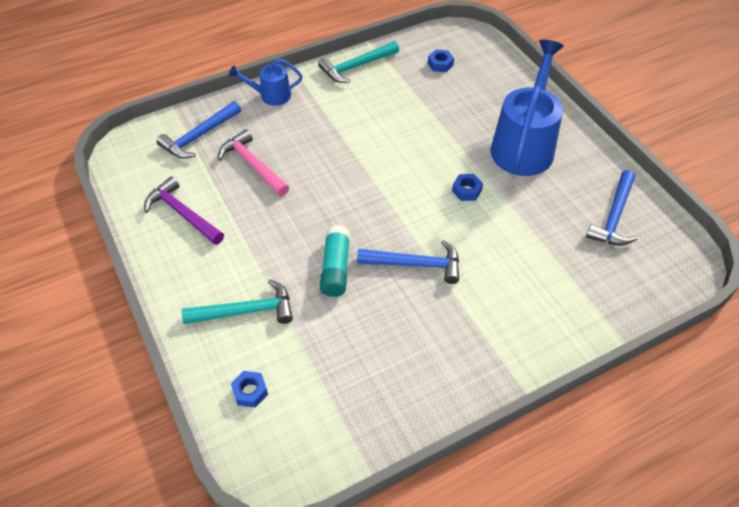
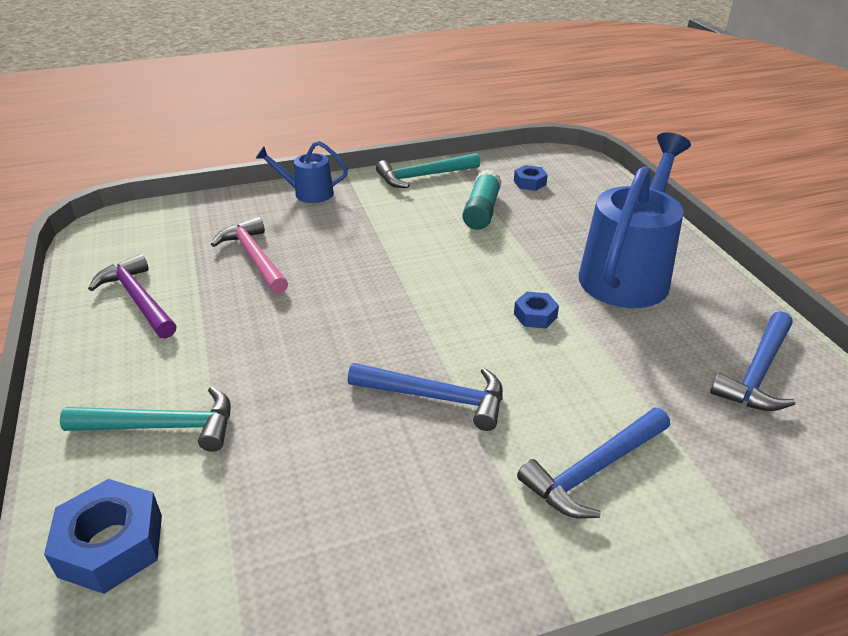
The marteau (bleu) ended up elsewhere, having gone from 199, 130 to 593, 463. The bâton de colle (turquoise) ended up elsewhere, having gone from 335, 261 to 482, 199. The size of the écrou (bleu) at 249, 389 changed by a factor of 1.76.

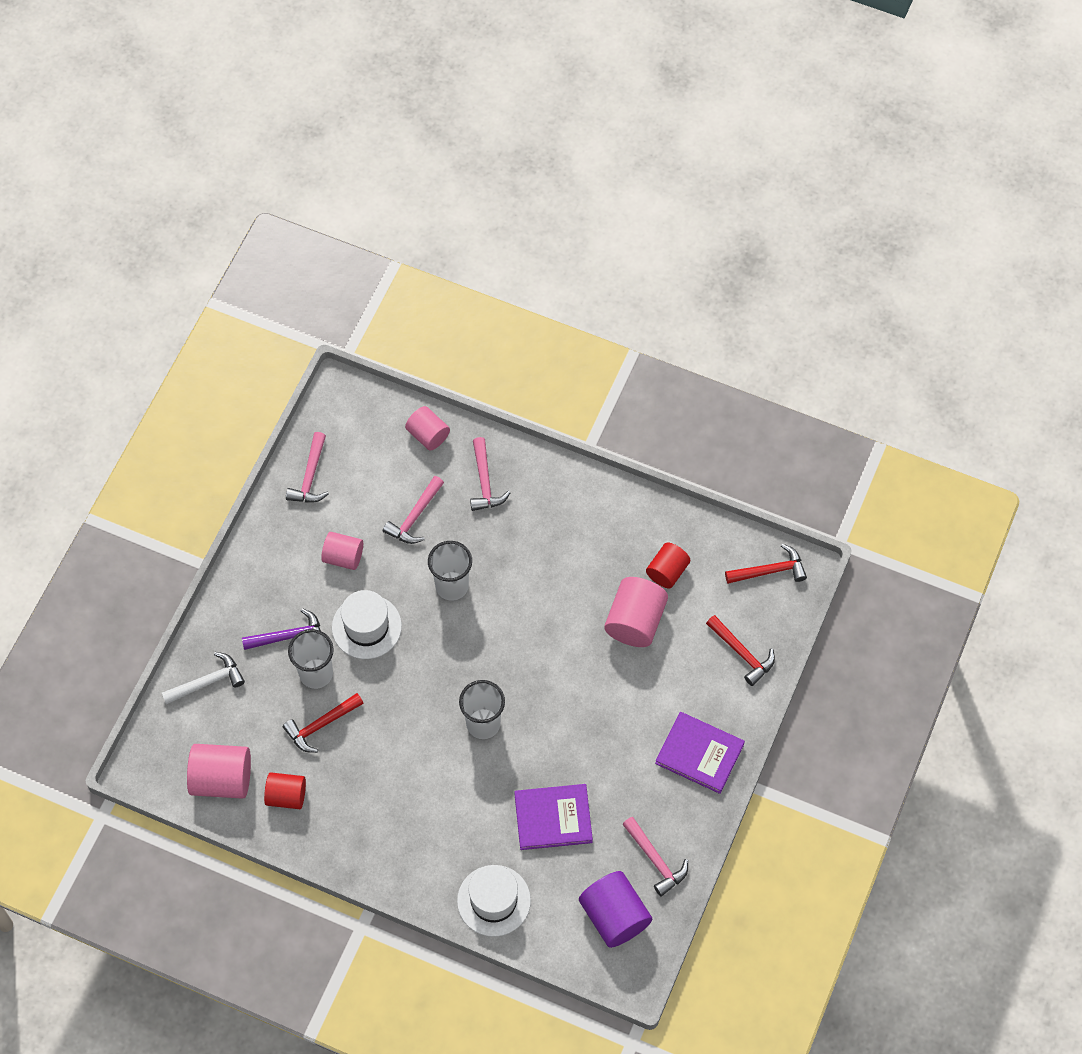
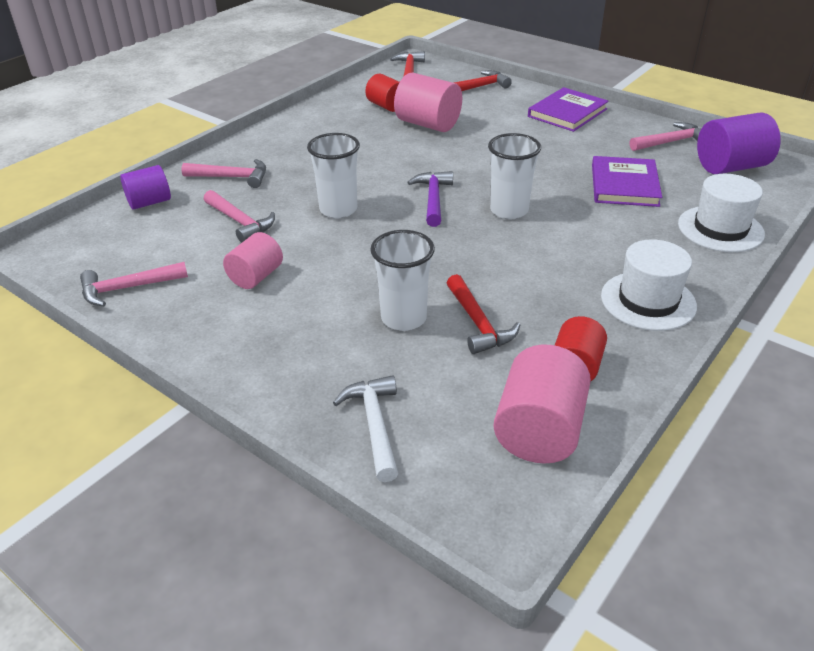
What was the cylindre (rose) at 427, 428 turned into the cylindre (violet) at 145, 187. The marteau (rose) at 307, 467 ended up facing another way, 135 degrees clockwise from before. The chapeau (blanc) ended up elsewhere, having gone from 367, 624 to 649, 285. The marteau (violet) ended up elsewhere, having gone from 281, 629 to 430, 199.

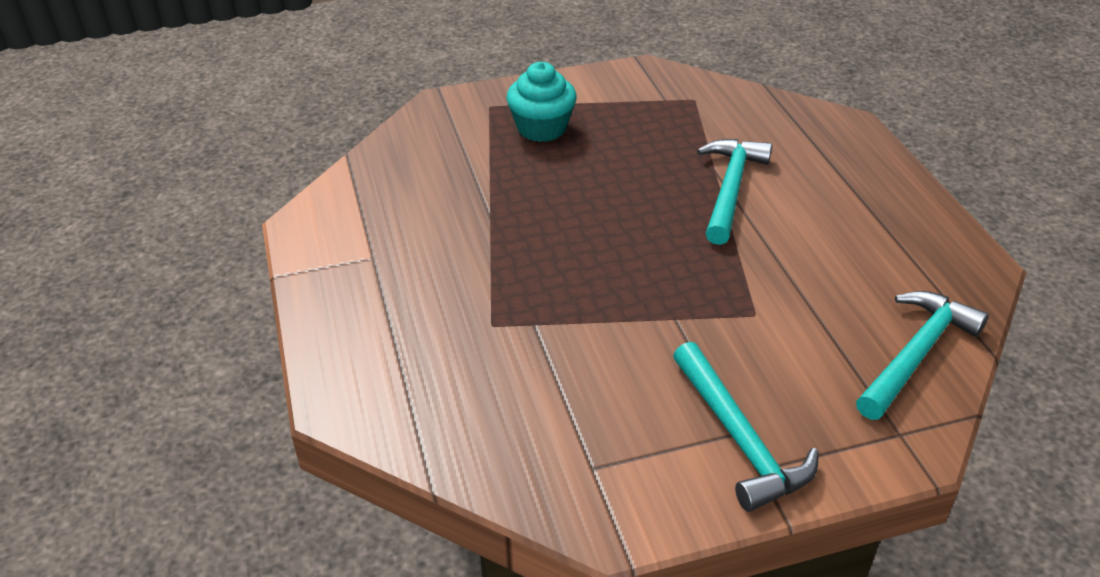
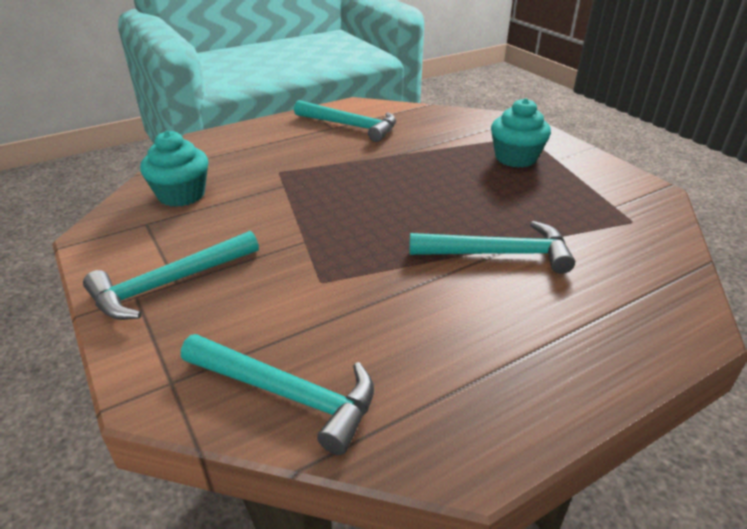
The second view gained the marteau (turquoise) at 345, 121. The second view gained the muffin (turquoise) at 174, 168.

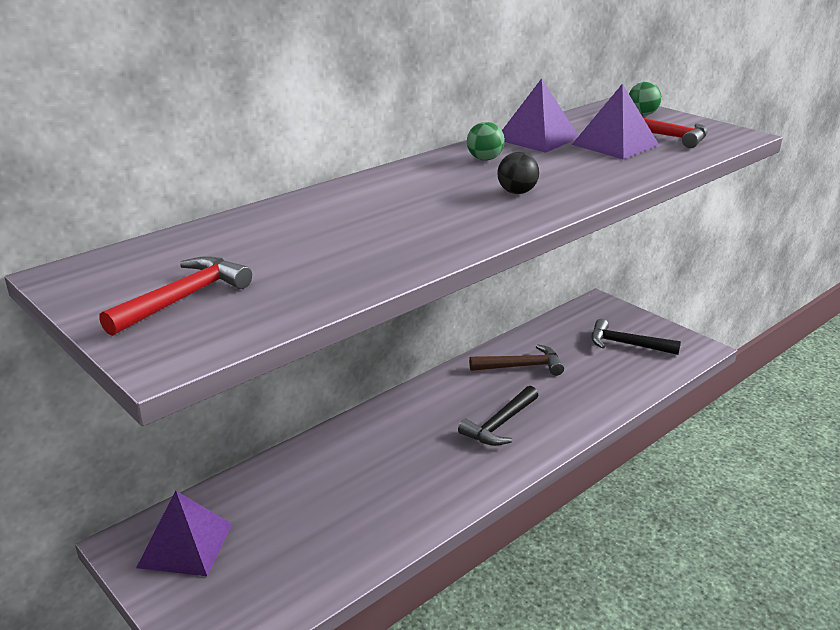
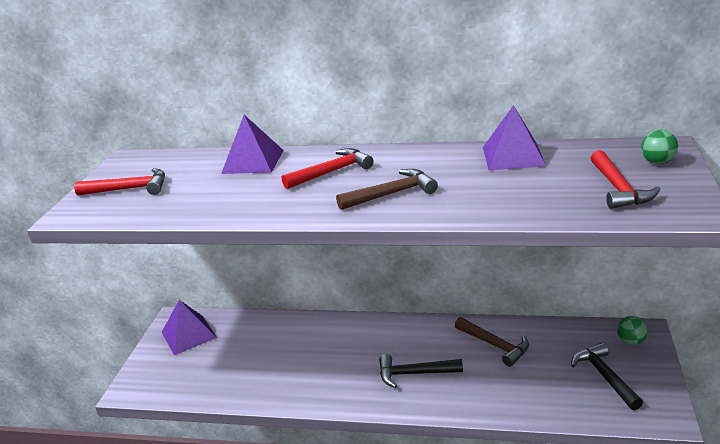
The pyramide (violet) ended up elsewhere, having gone from 615, 121 to 252, 144. The balle (vert) ended up elsewhere, having gone from 486, 141 to 632, 330. Where the balle (noir) stood at 518, 173, the marteau (marron) came to stand at 387, 189. The second view gained the marteau (rouge) at 328, 168.

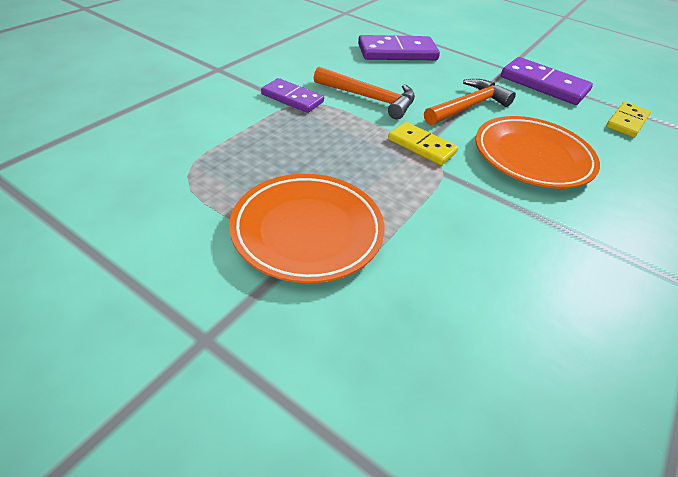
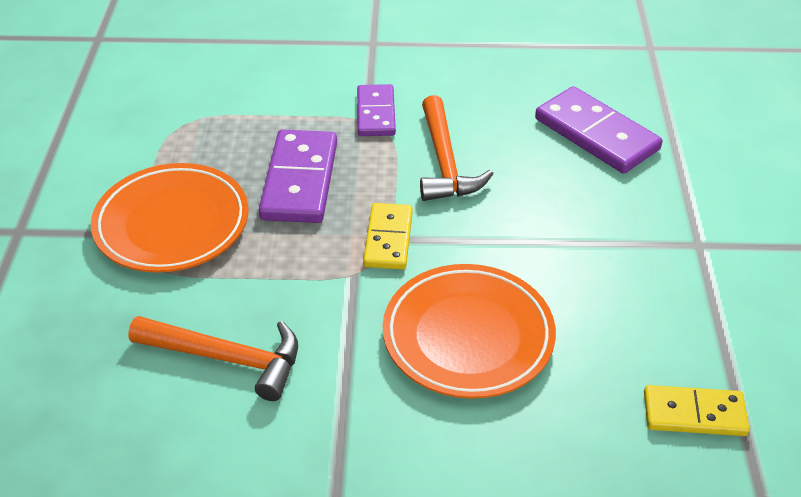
The domino (violet) ended up elsewhere, having gone from 547, 81 to 298, 176. The marteau (orange) ended up elsewhere, having gone from 470, 102 to 213, 358.

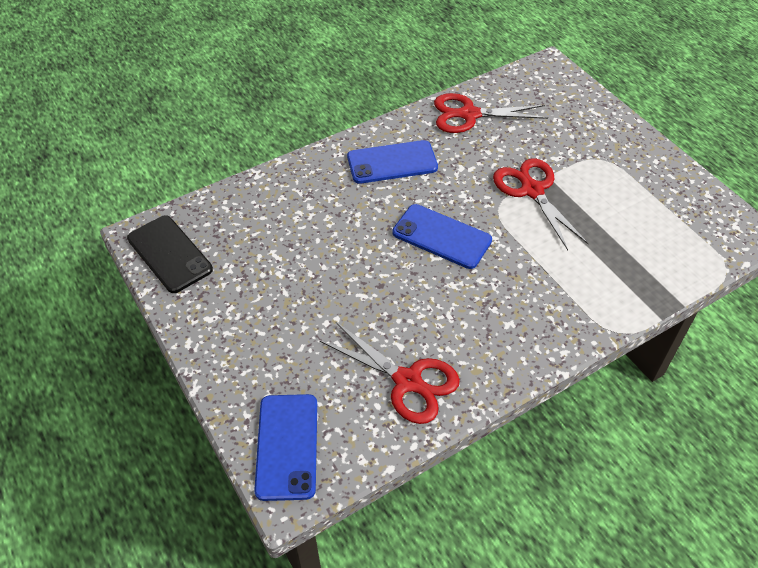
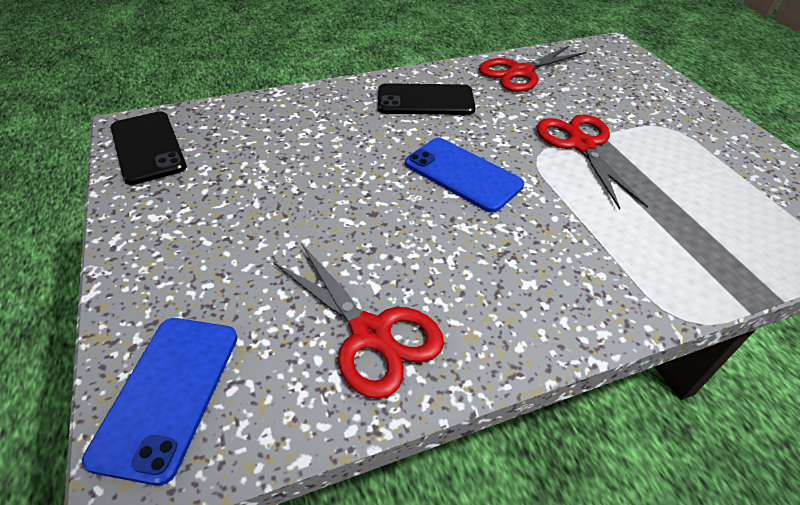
The ciseaux (rouge) at 491, 113 ended up facing another way, 45 degrees counterclockwise from before. What was the téléphone (bleu) at 392, 162 turned into the téléphone (noir) at 426, 99.

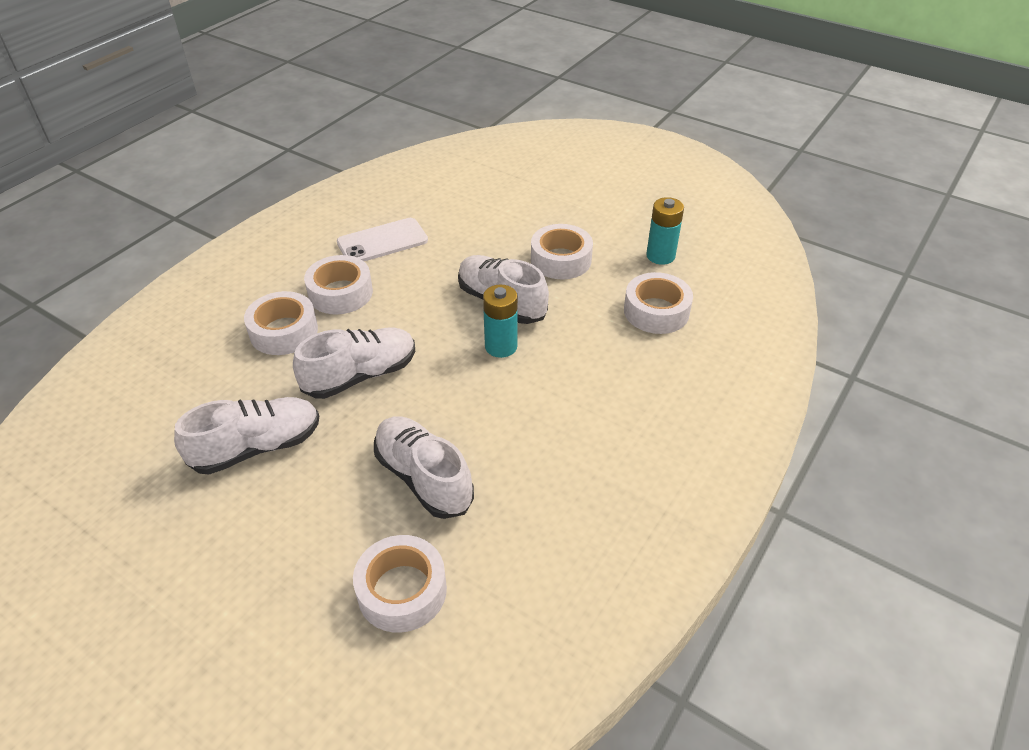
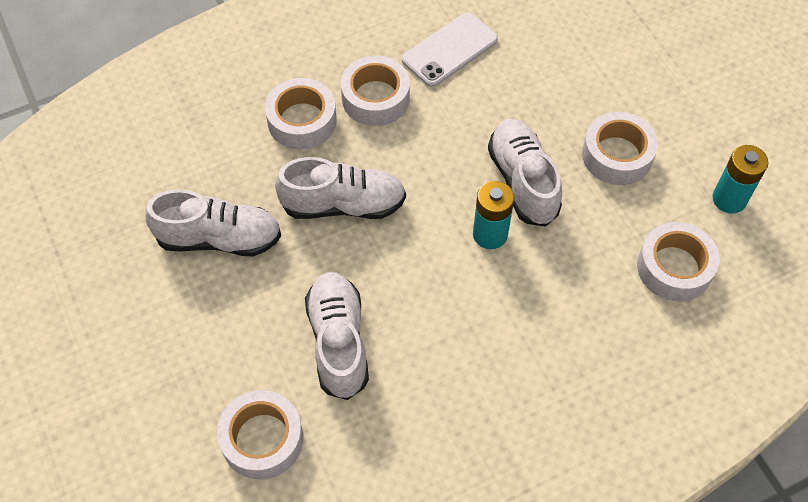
The téléphone (blanc) at 382, 239 ended up facing another way, 45 degrees counterclockwise from before.

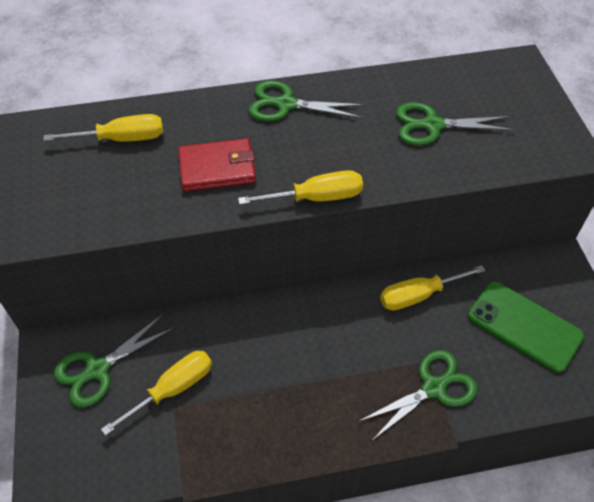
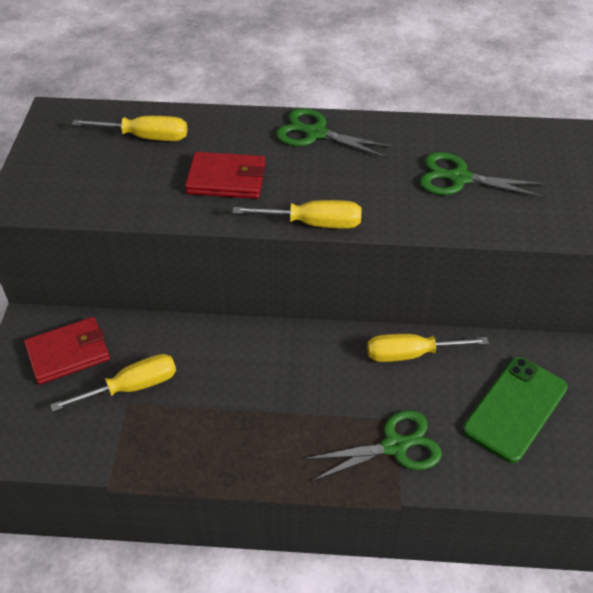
The téléphone (vert) at 526, 327 ended up facing another way, 75 degrees clockwise from before. Where the ciseaux (vert) stood at 113, 361, the portefeuille (rouge) came to stand at 67, 351.

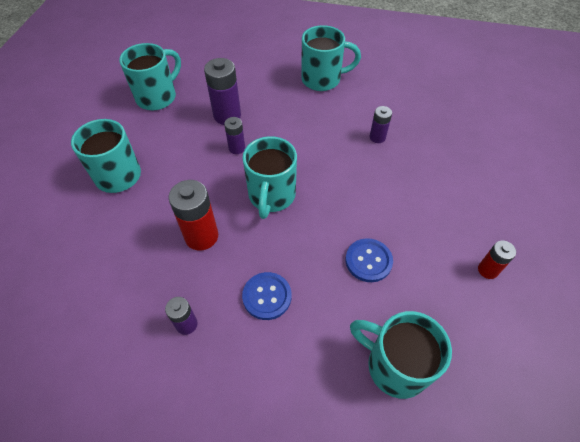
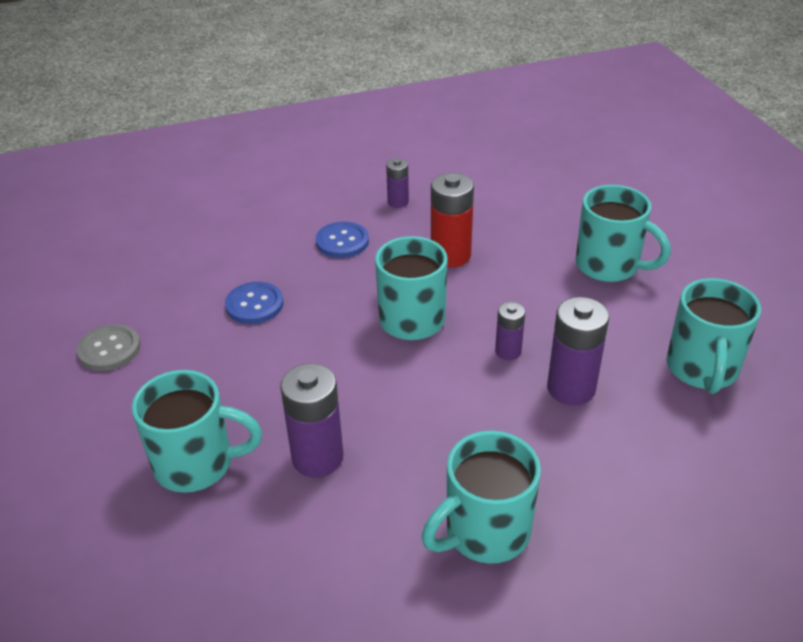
The size of the pile (violet) at 381, 124 changed by a factor of 1.76. Where the pile (rouge) stood at 497, 260, the bouton (gris) came to stand at 109, 347. The tasse (turquoise) ended up elsewhere, having gone from 401, 355 to 197, 431.

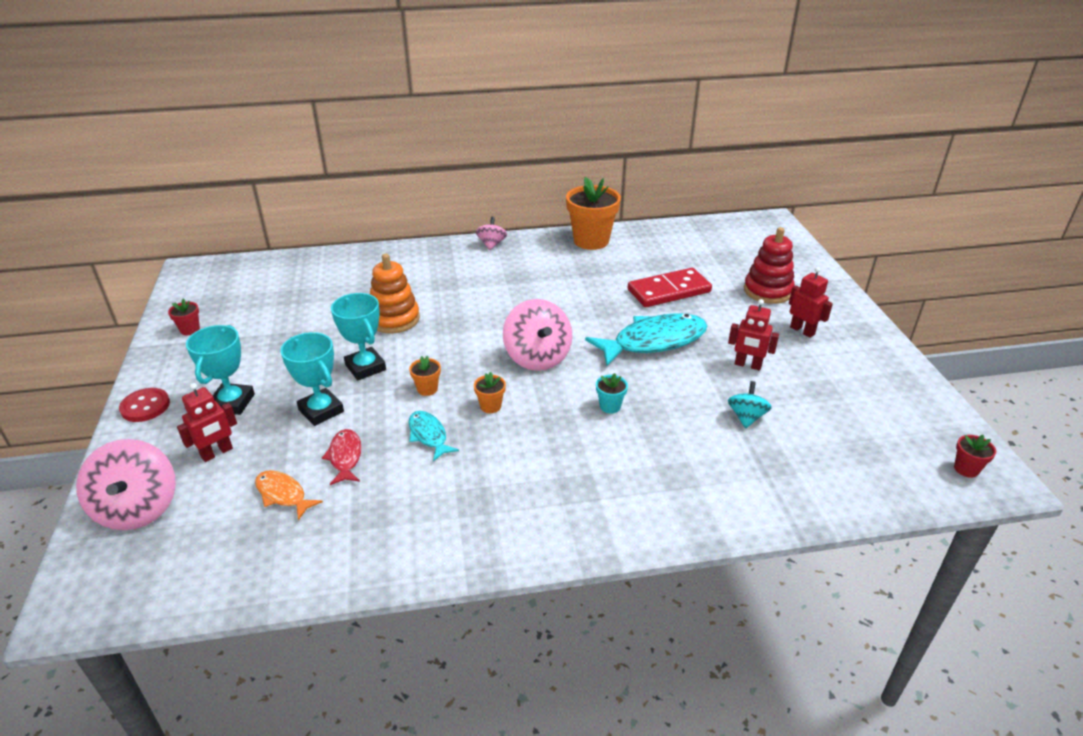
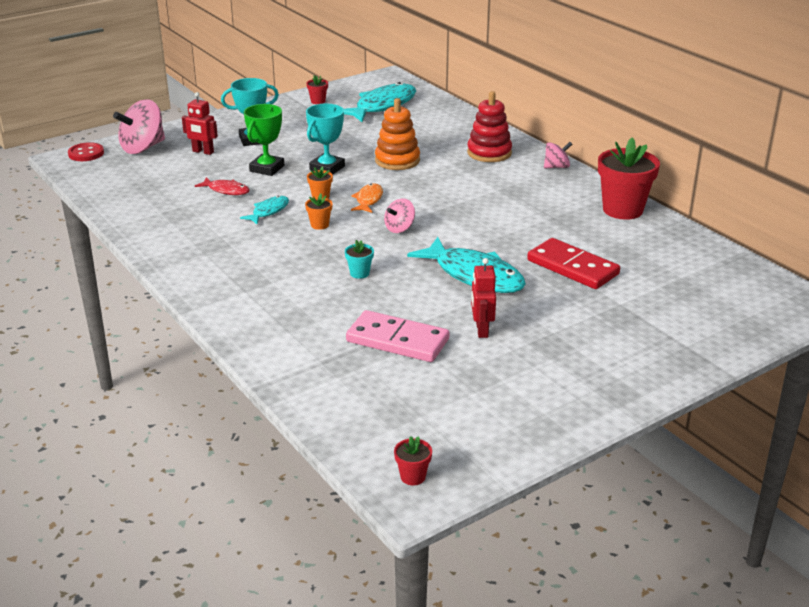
What was the pot de fleurs (orange) at 593, 213 turned into the pot de fleurs (rouge) at 629, 179. The jouet à empiler (rouge) ended up elsewhere, having gone from 769, 265 to 489, 126. The second view lost the robot (rouge) at 811, 302. The size of the toupie (rose) at 537, 335 changed by a factor of 0.55. What was the trophée (turquoise) at 312, 379 turned into the trophée (vert) at 264, 140. Where the toupie (turquoise) stood at 750, 404, the domino (rose) came to stand at 397, 336. The bouton (rouge) ended up elsewhere, having gone from 144, 405 to 86, 151. The poisson (rouge) at 342, 457 ended up facing another way, 60 degrees clockwise from before. The poisson (orange) ended up elsewhere, having gone from 289, 495 to 367, 198. The second view gained the poisson (turquoise) at 380, 102.

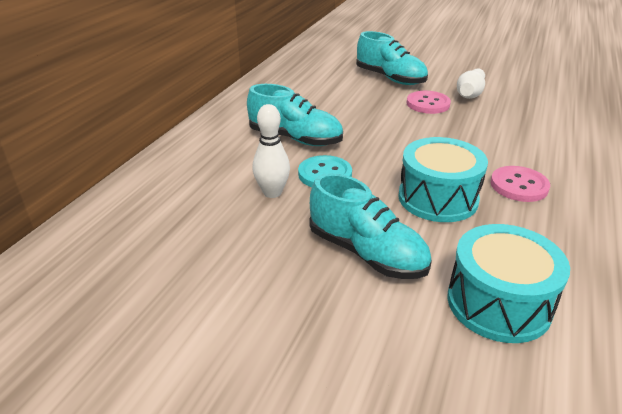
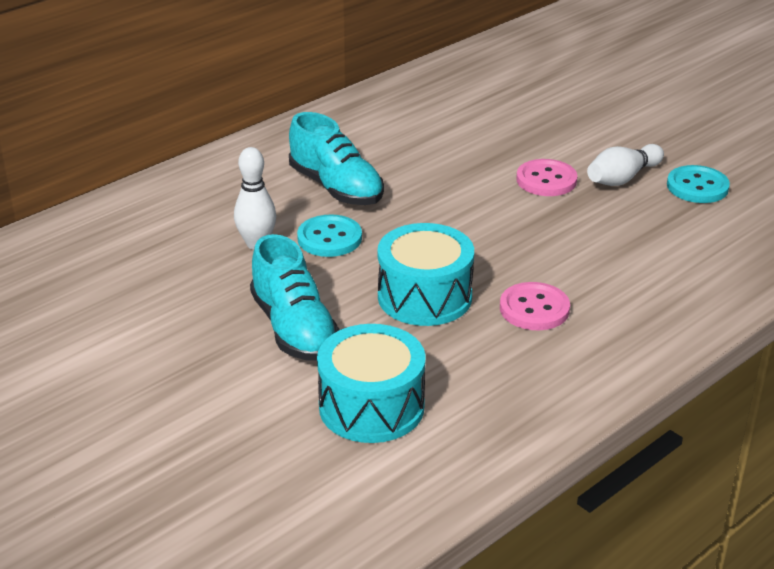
The second view lost the chaussure (turquoise) at 392, 58. The second view gained the bouton (turquoise) at 698, 184.

